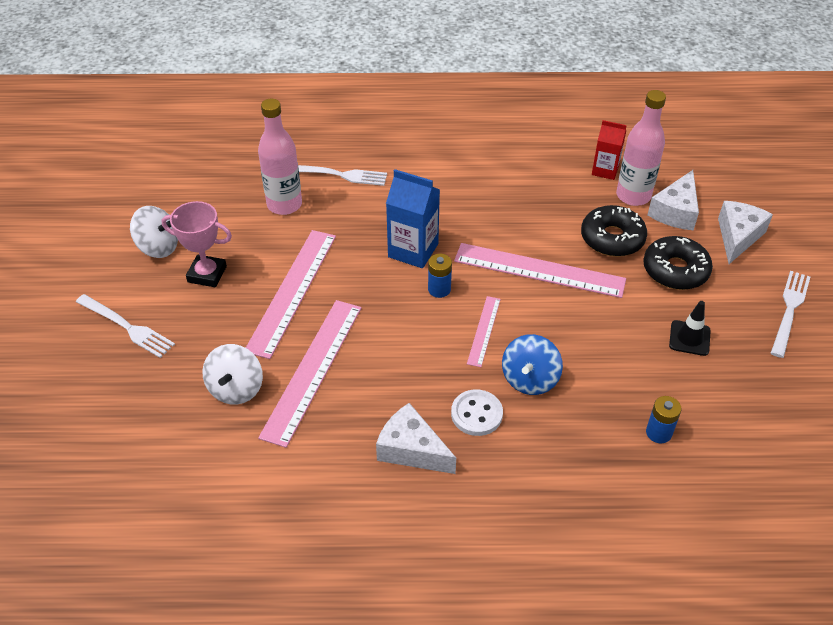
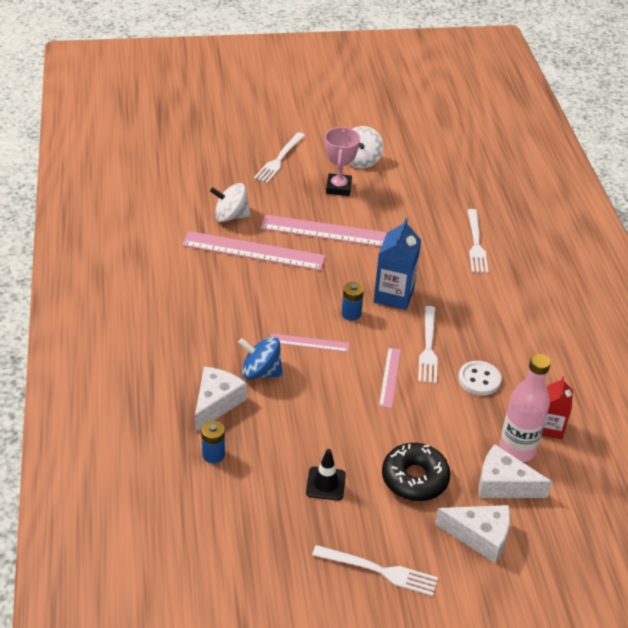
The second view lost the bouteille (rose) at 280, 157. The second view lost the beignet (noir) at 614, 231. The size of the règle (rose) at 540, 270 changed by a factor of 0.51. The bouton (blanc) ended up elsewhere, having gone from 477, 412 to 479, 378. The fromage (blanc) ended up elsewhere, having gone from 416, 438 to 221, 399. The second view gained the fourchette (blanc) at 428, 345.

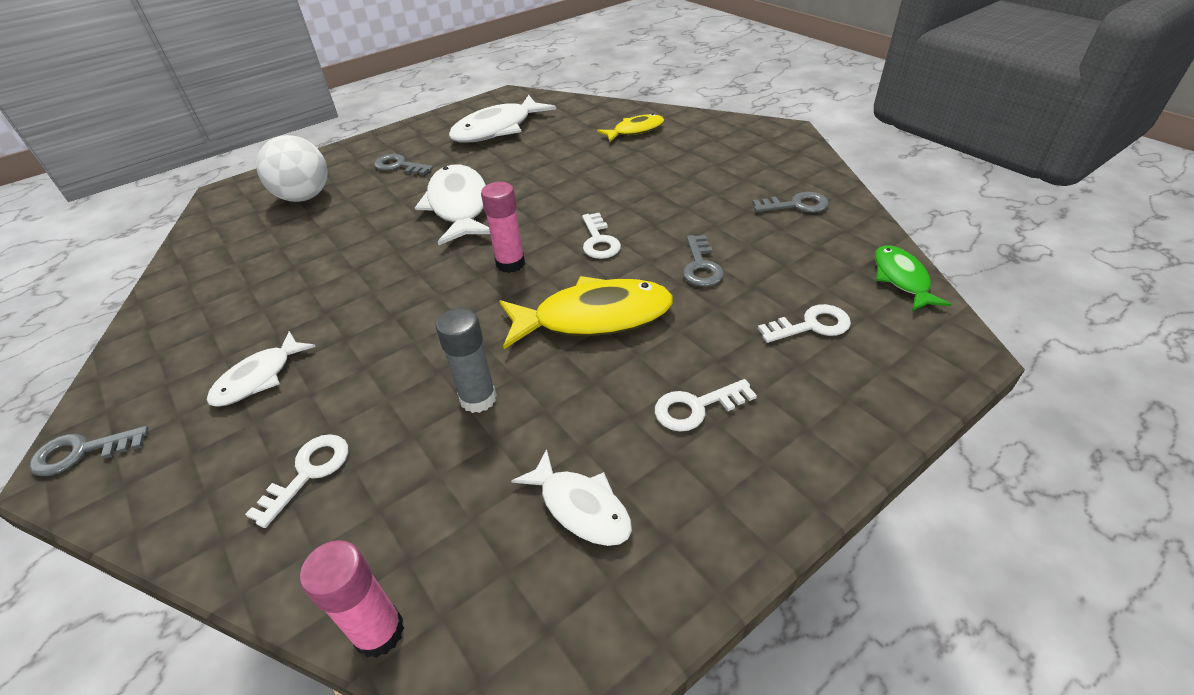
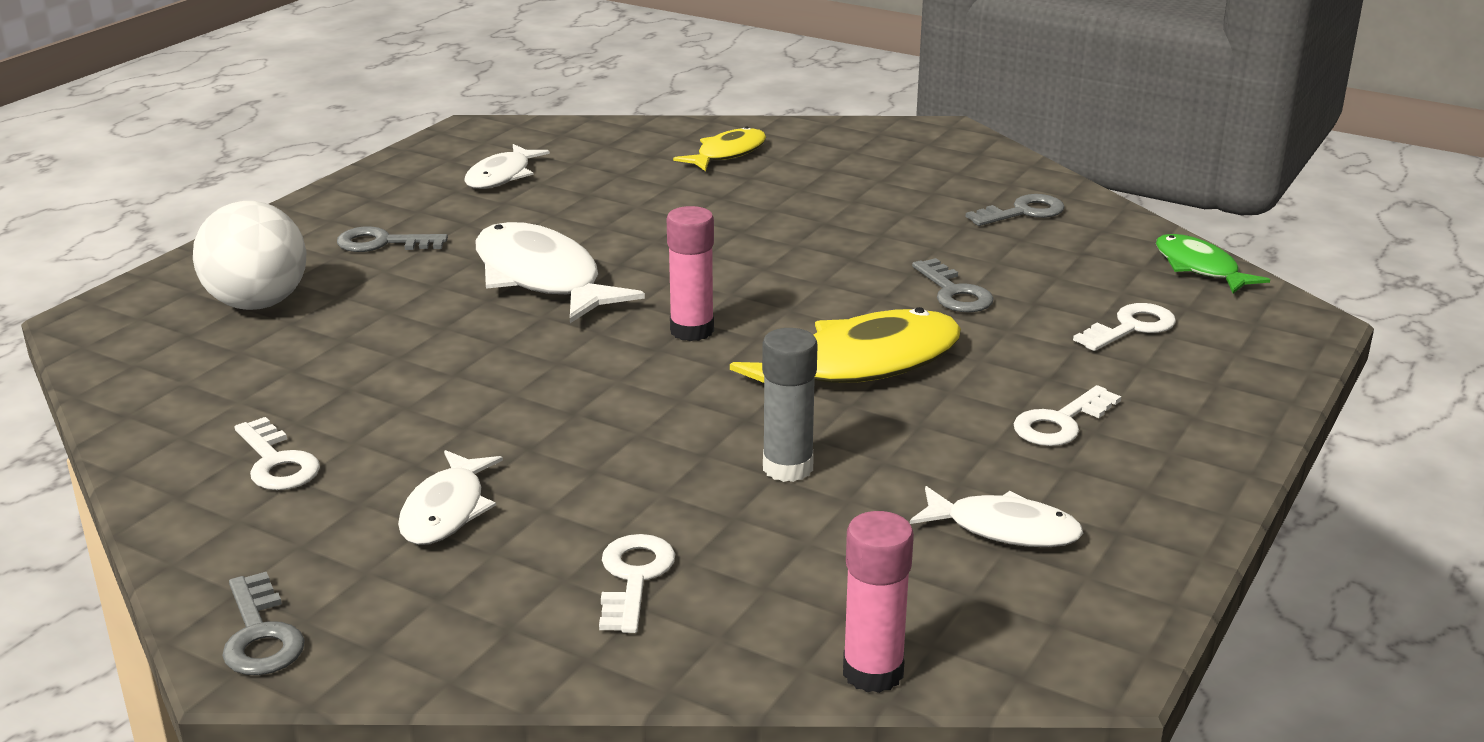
The size of the poisson (blanc) at 502, 118 changed by a factor of 0.59. The clé (blanc) ended up elsewhere, having gone from 601, 236 to 277, 453. The clé (gris) at 89, 451 ended up facing another way, 75 degrees counterclockwise from before.

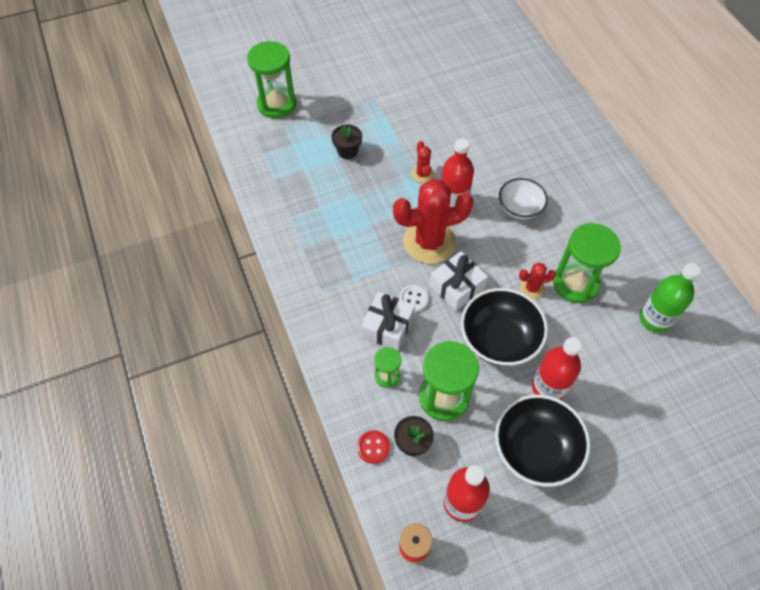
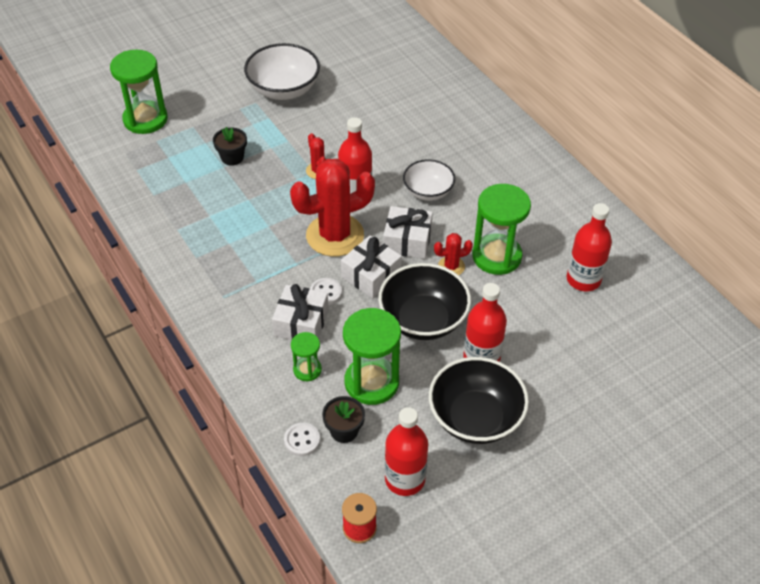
What was the bouteille (vert) at 670, 298 turned into the bouteille (rouge) at 589, 247. What was the bouton (rouge) at 373, 447 turned into the bouton (blanc) at 302, 439. The second view gained the bol (blanc) at 282, 71. The second view gained the cadeau (blanc) at 408, 232.

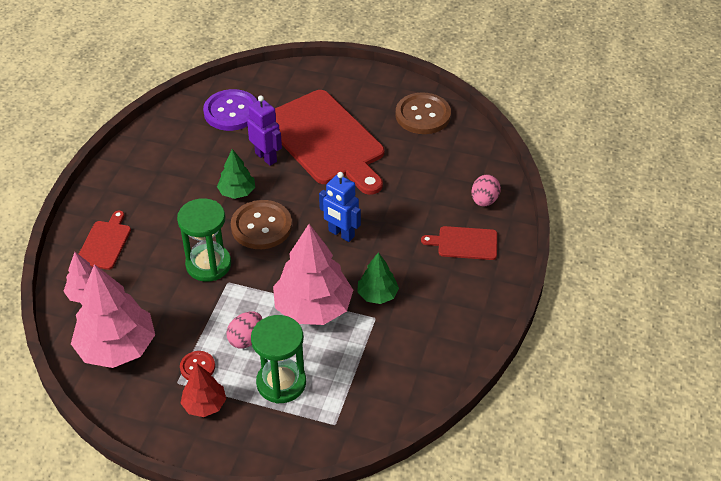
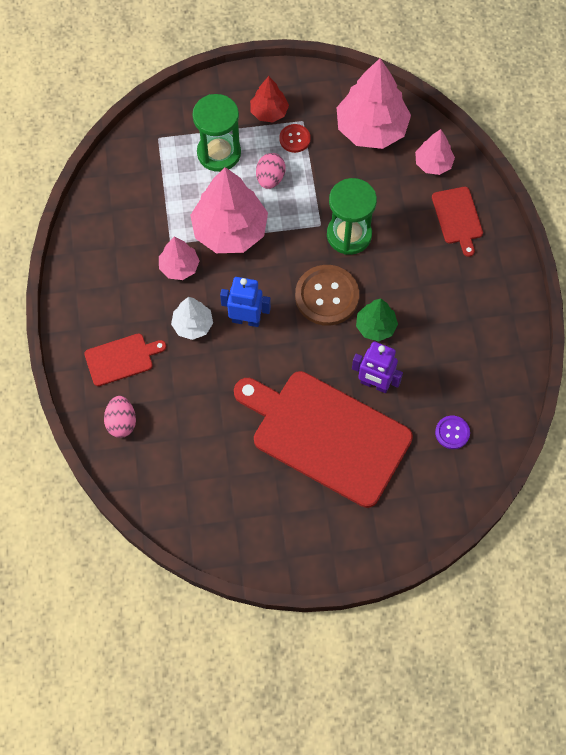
The size of the bouton (violet) at 230, 110 changed by a factor of 0.51. The second view lost the bouton (marron) at 423, 113. What was the arbre (vert) at 378, 278 turned into the arbre (rose) at 179, 258. The second view gained the arbre (blanc) at 192, 318.

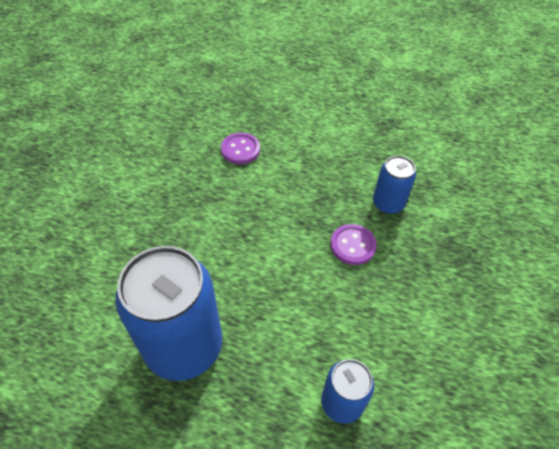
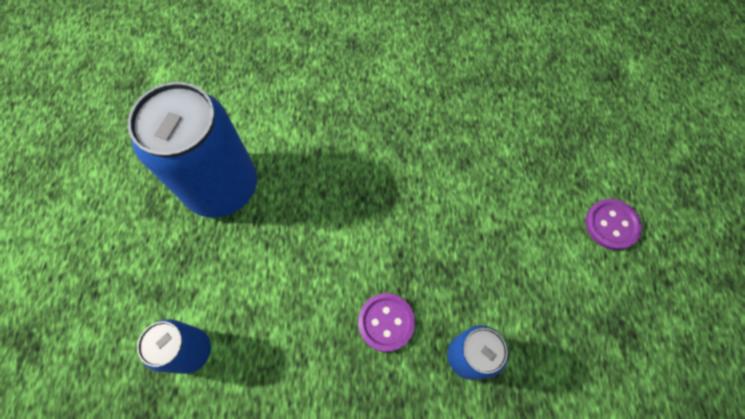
The bouton (violet) ended up elsewhere, having gone from 240, 148 to 613, 224.

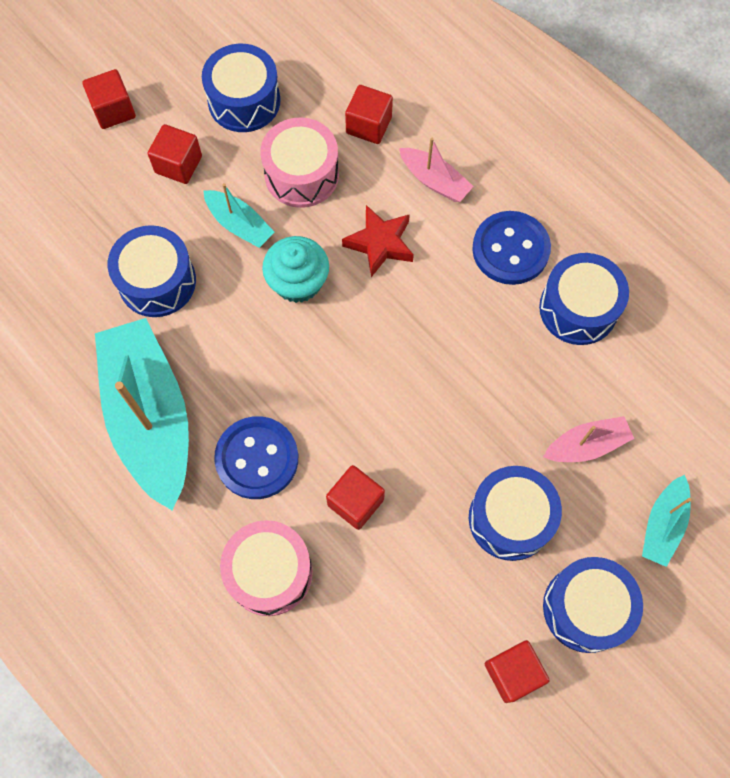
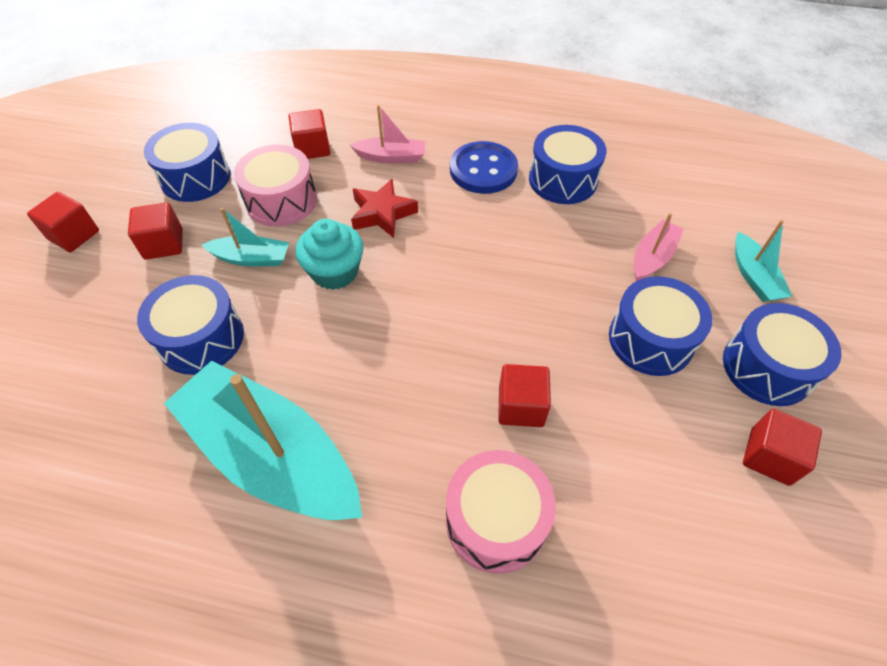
The second view lost the bouton (bleu) at 256, 457.

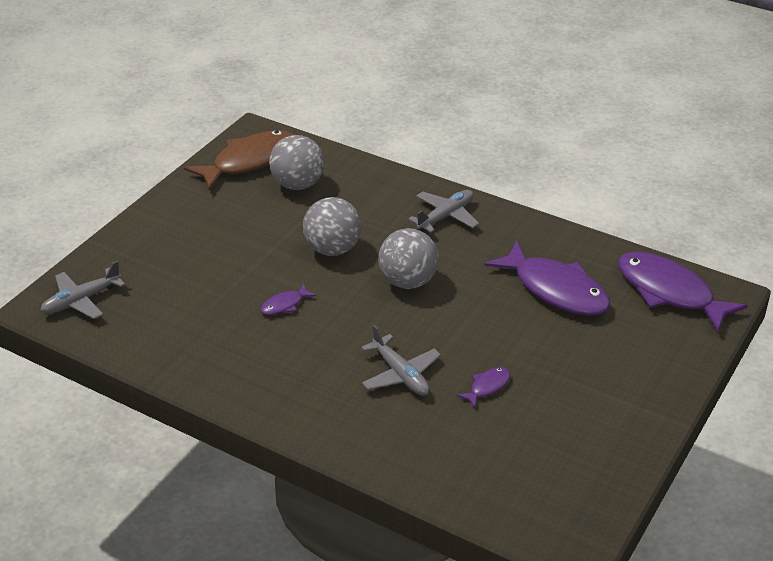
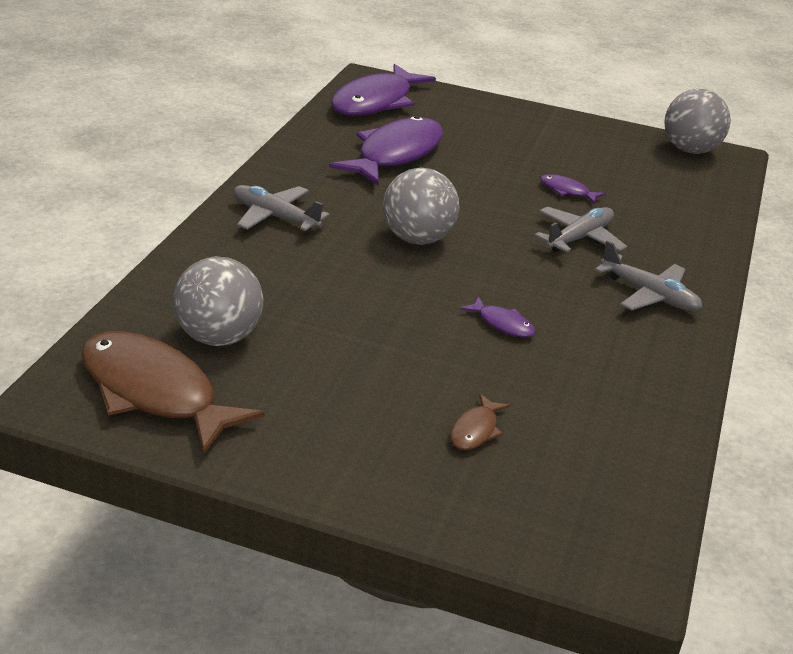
The balle (gris) ended up elsewhere, having gone from 332, 226 to 697, 121. The avion (gris) ended up elsewhere, having gone from 82, 290 to 648, 275. The second view gained the poisson (marron) at 480, 422.

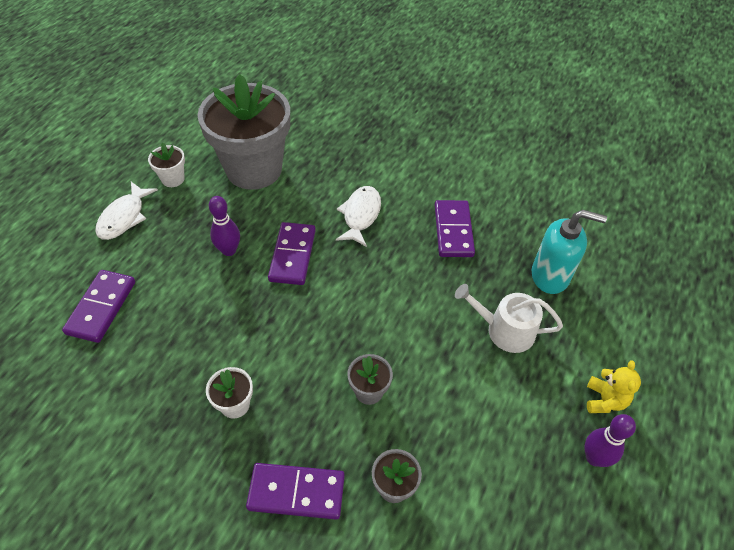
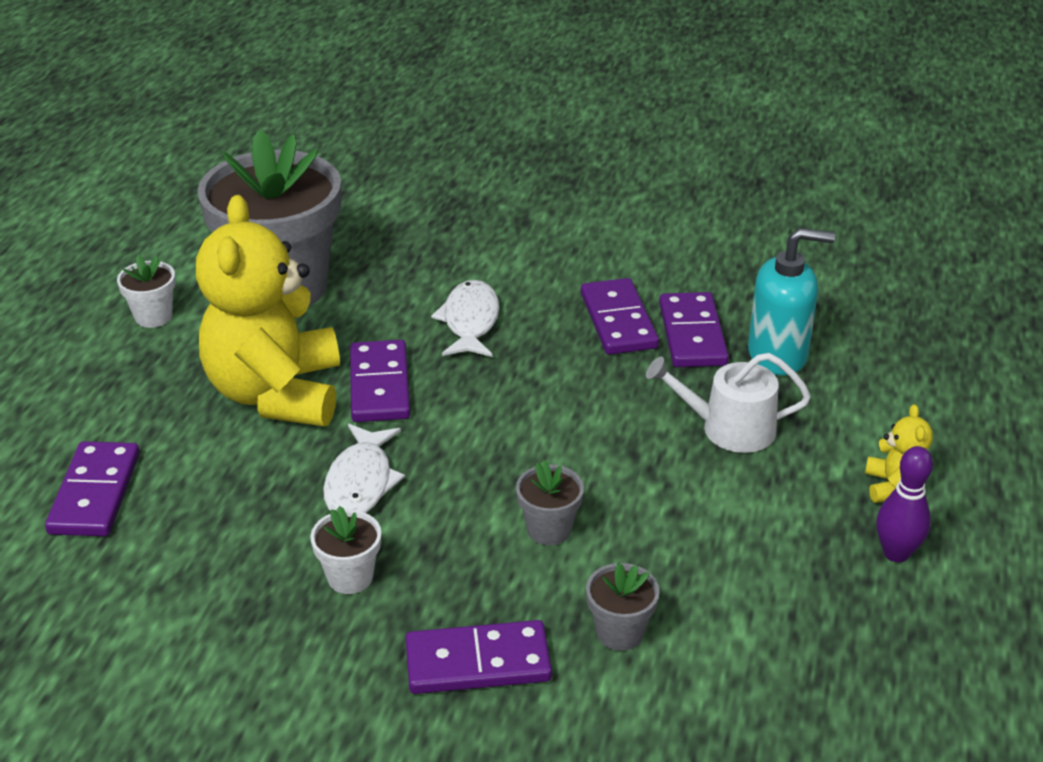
The poisson (blanc) ended up elsewhere, having gone from 126, 211 to 364, 468. Where the quille (violet) stood at 224, 226, the ours en peluche (jaune) came to stand at 268, 310. The second view gained the domino (violet) at 694, 329.

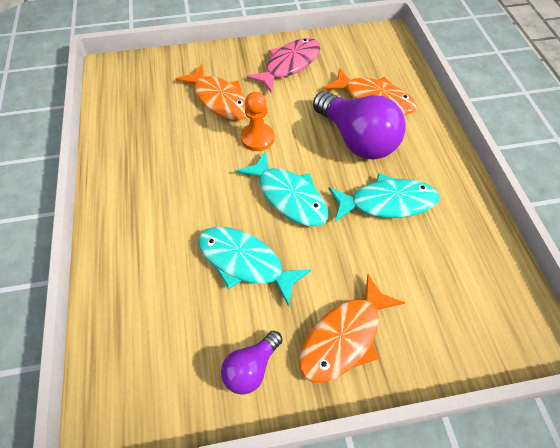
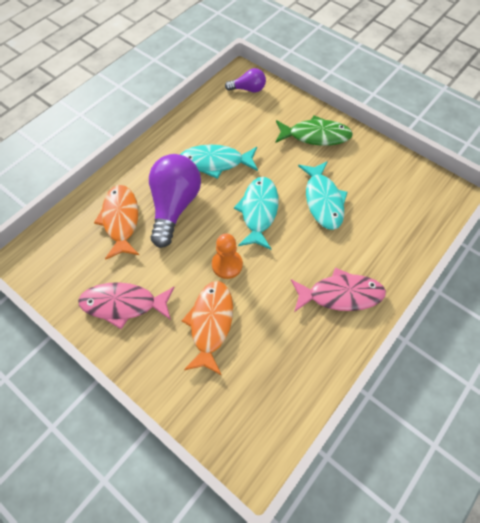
The poisson (turquoise) at 383, 197 ended up facing another way, 45 degrees counterclockwise from before. What was the poisson (orange) at 352, 328 turned into the poisson (vert) at 314, 131. The ampoule (violet) ended up elsewhere, having gone from 251, 362 to 245, 80. The second view gained the poisson (rose) at 338, 290.

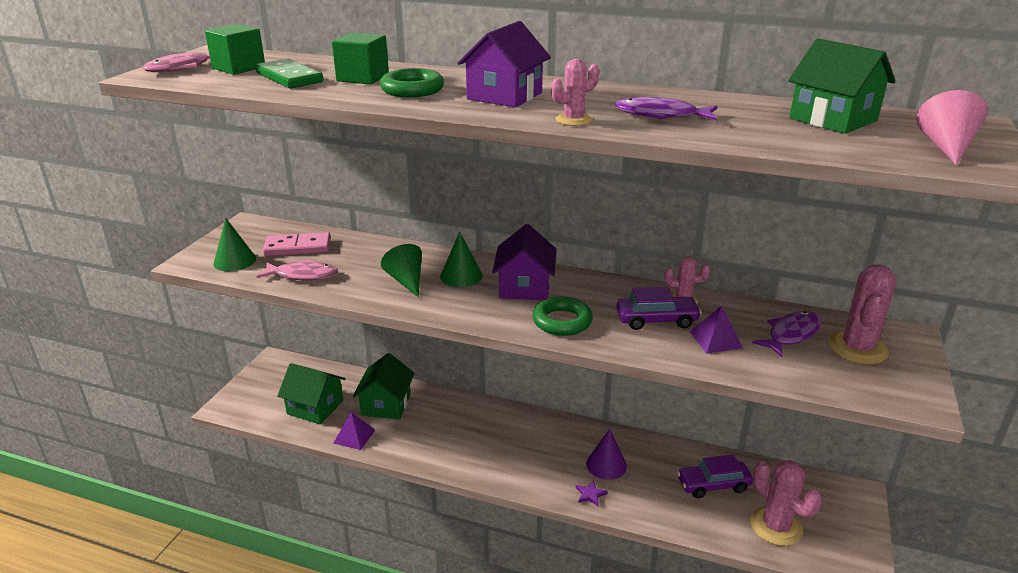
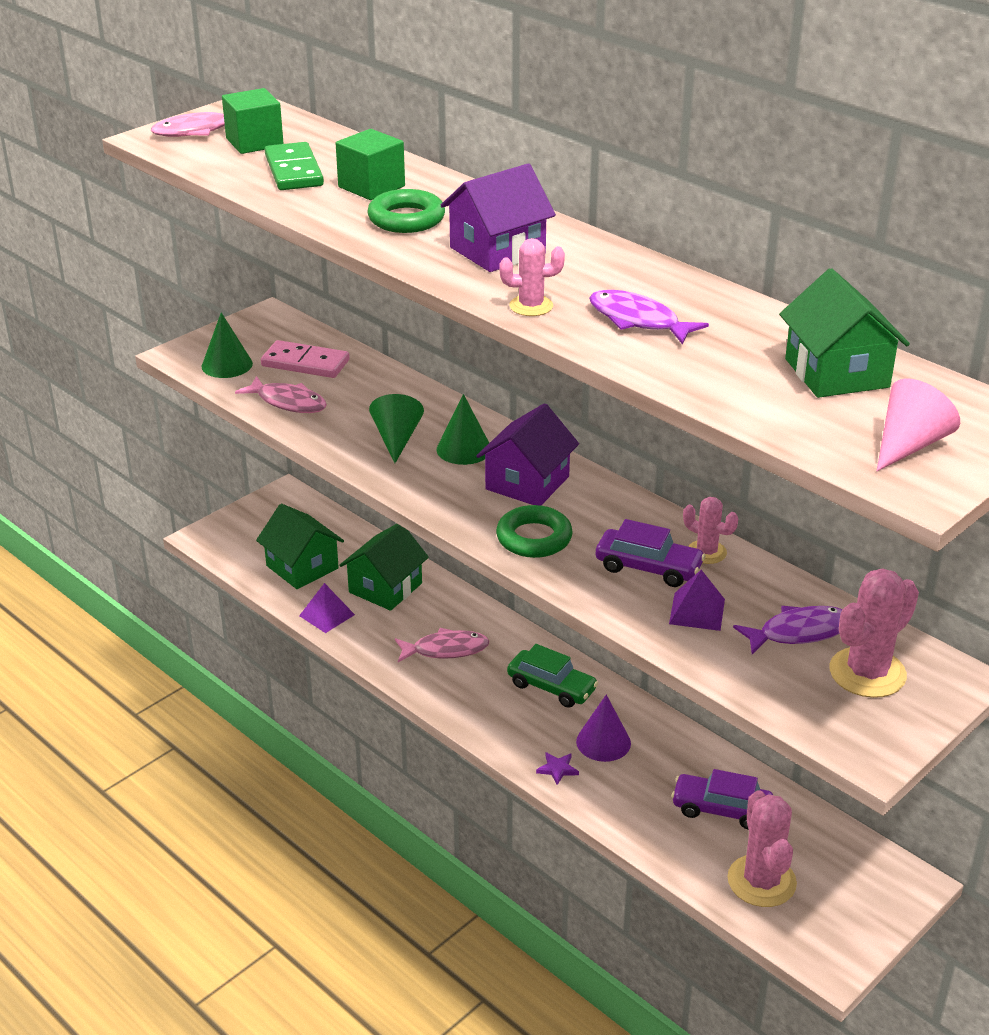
The second view gained the poisson (rose) at 442, 645. The second view gained the voiture (vert) at 552, 676.

